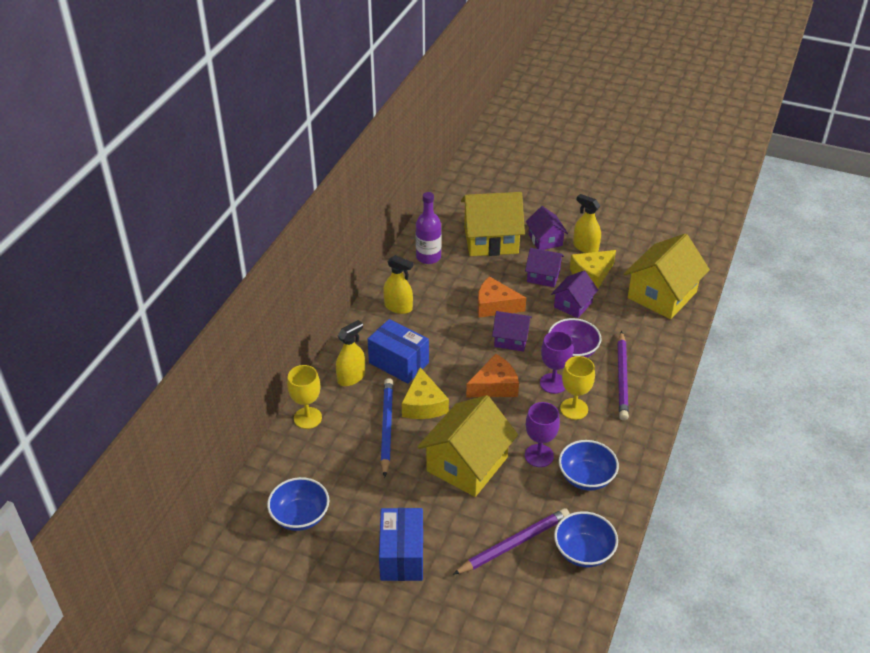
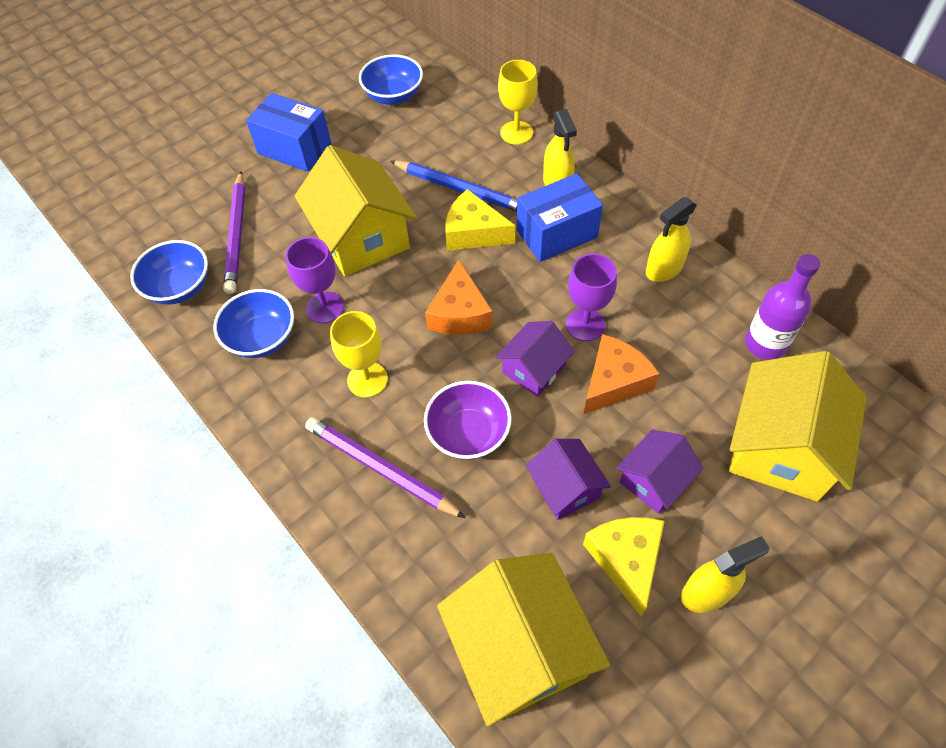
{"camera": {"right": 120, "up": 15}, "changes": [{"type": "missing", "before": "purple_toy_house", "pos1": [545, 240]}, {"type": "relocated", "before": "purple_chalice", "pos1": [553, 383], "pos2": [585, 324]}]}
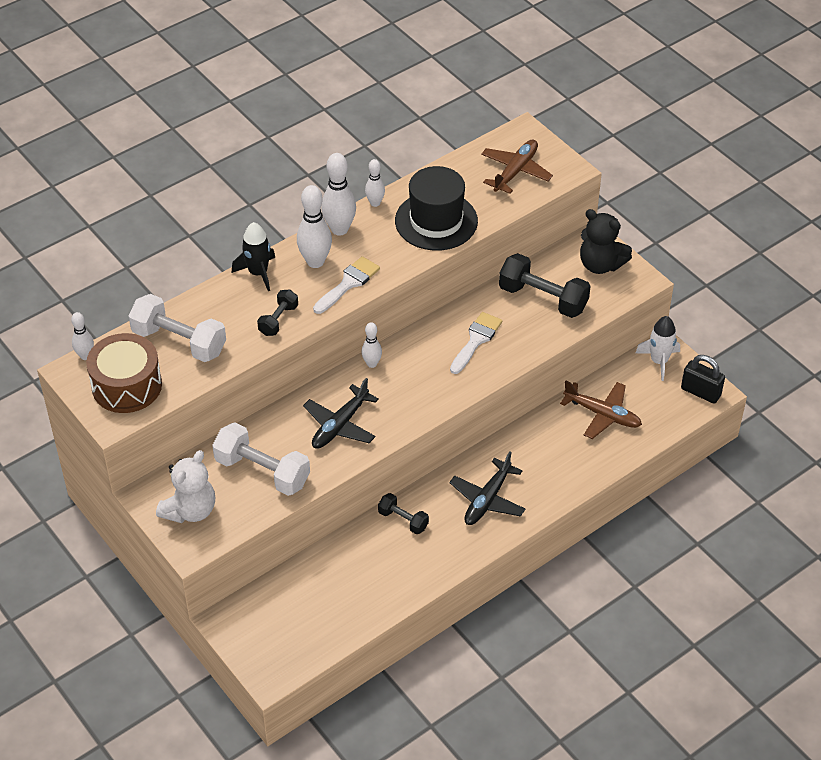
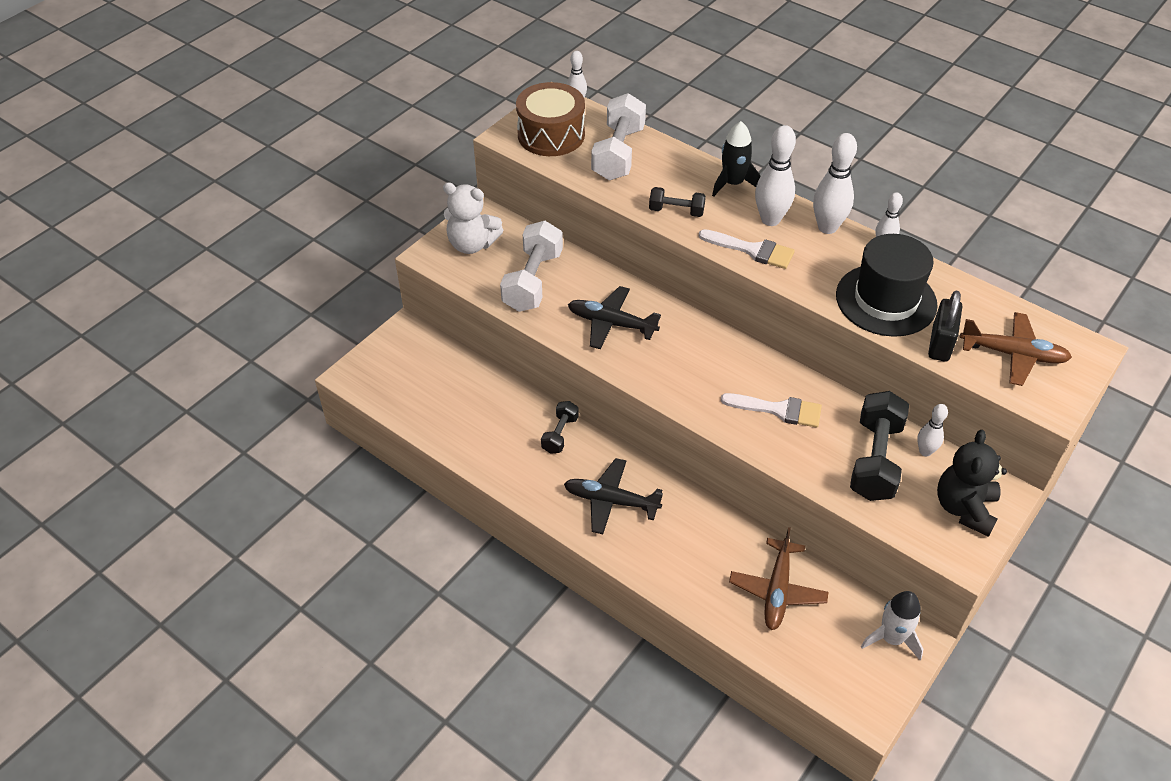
{"camera": {"right": 75, "up": 0}, "changes": [{"type": "relocated", "before": "white_tenpin", "pos1": [372, 364], "pos2": [925, 451]}, {"type": "relocated", "before": "jet-black_lock", "pos1": [700, 392], "pos2": [940, 344]}]}
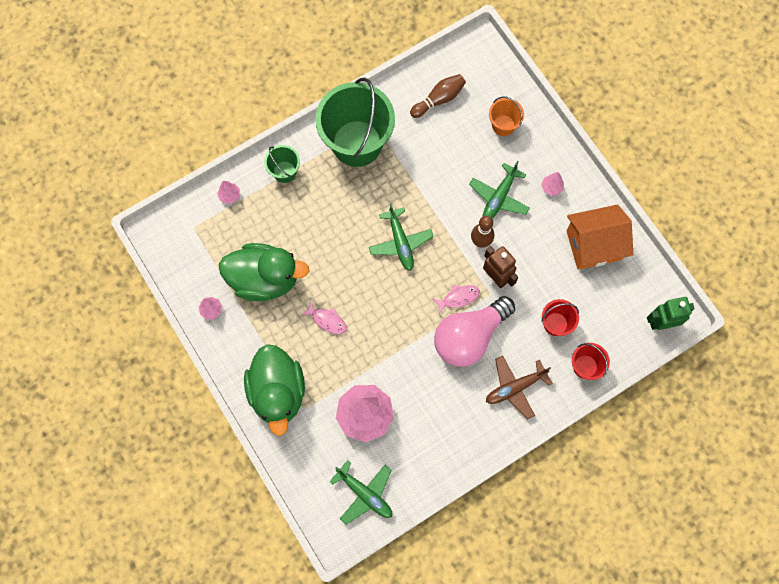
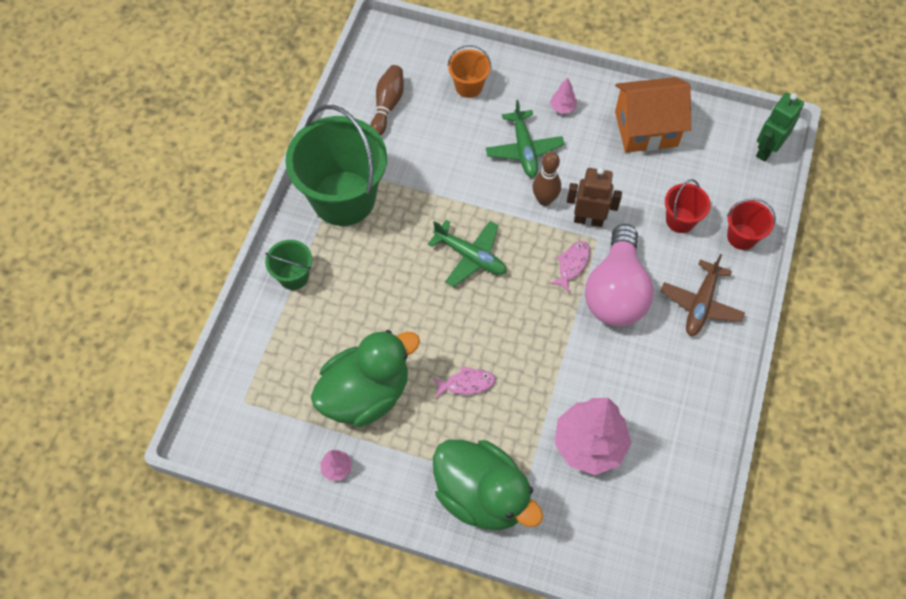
{"camera": {"right": -40, "up": -10}, "changes": [{"type": "missing", "before": "rosy_tree", "pos1": [230, 196]}, {"type": "missing", "before": "leaf-green_toy_plane", "pos1": [365, 494]}, {"type": "spun", "before": "orange-coloured_toy_house", "pos1": [593, 245], "pos2": [646, 129], "turn": 45}]}
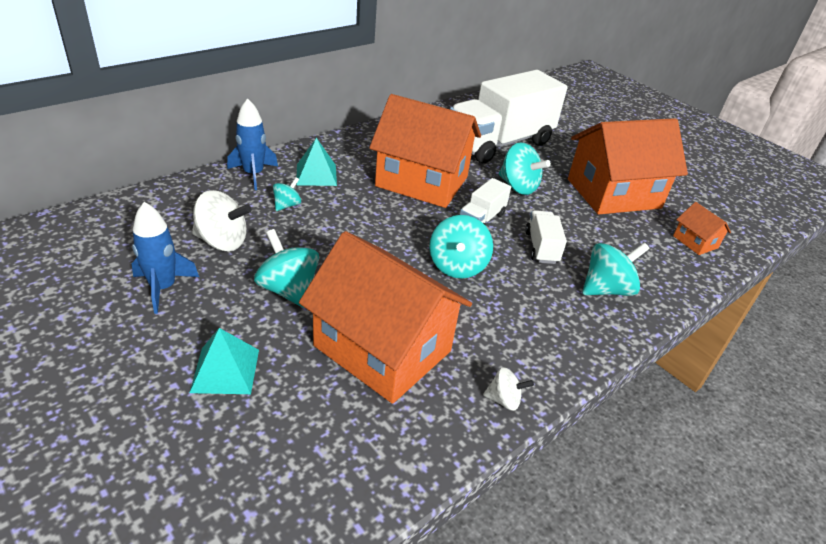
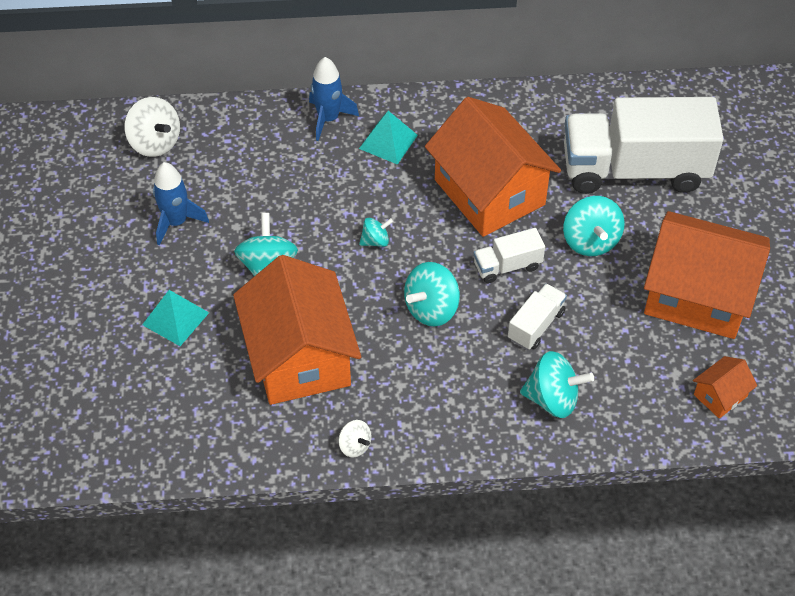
{"camera": {"right": 40, "up": 15}, "changes": [{"type": "relocated", "before": "white_whirligig", "pos1": [222, 241], "pos2": [155, 143]}, {"type": "relocated", "before": "turquoise_whirligig", "pos1": [287, 205], "pos2": [375, 241]}, {"type": "spun", "before": "orange-coloured_toy_house", "pos1": [695, 242], "pos2": [720, 395], "turn": 45}]}
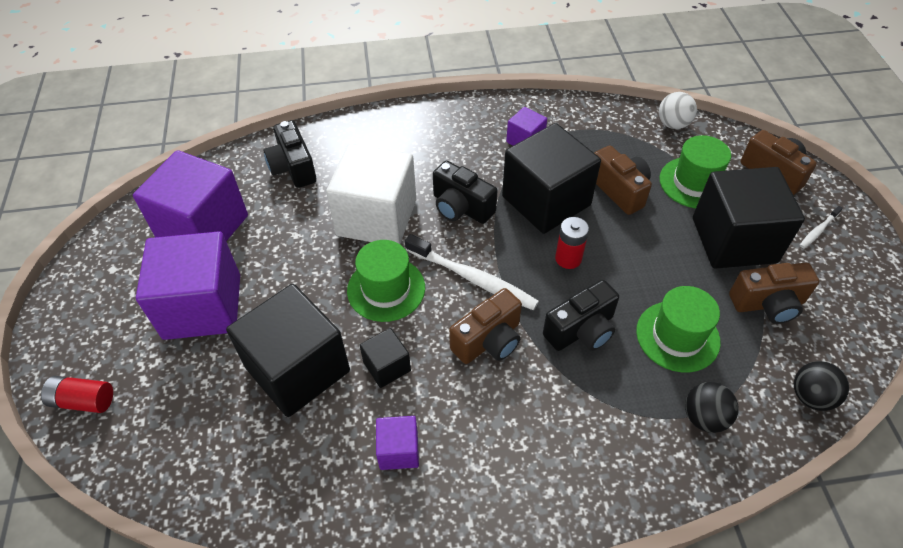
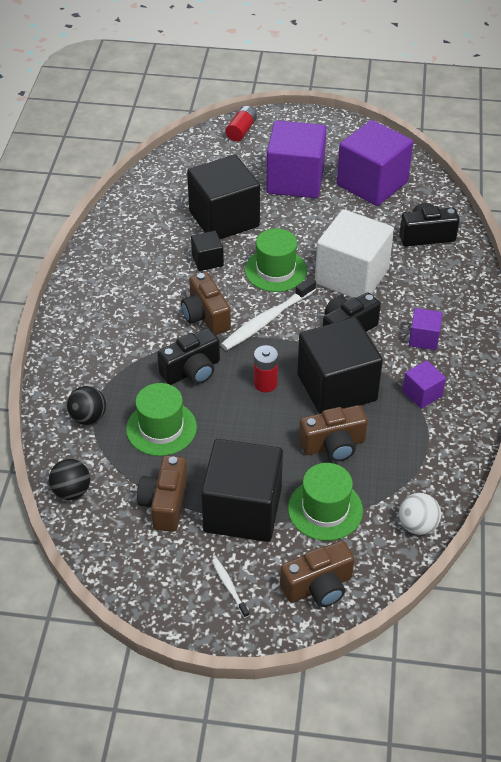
{"camera": {"right": 105, "up": -5}, "changes": [{"type": "relocated", "before": "purple_cube", "pos1": [398, 450], "pos2": [423, 338]}, {"type": "spun", "before": "jet-black_compact_camera", "pos1": [581, 330], "pos2": [192, 371], "turn": -105}]}
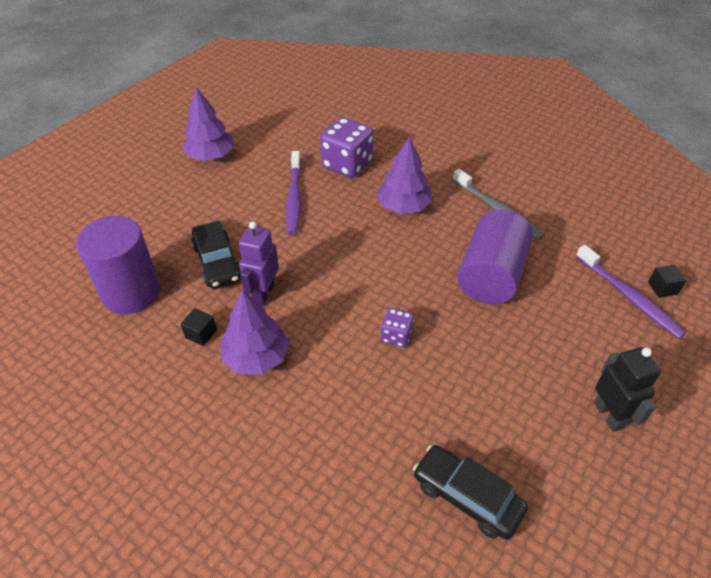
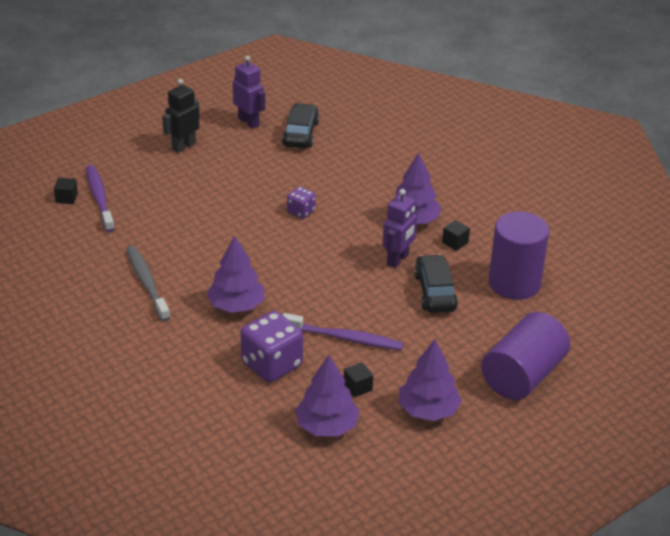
{"camera": {"right": -165, "up": -10}, "changes": [{"type": "appeared", "after": "purple_robot_figure", "pos2": [249, 122]}, {"type": "appeared", "after": "purple_tree", "pos2": [326, 426]}, {"type": "appeared", "after": "jet-black_cube", "pos2": [357, 387]}, {"type": "relocated", "before": "purple_solid_cylinder", "pos1": [491, 275], "pos2": [522, 376]}, {"type": "spun", "before": "purple_toothbrush", "pos1": [294, 198], "pos2": [345, 338], "turn": 90}, {"type": "spun", "before": "jet-black_automobile", "pos1": [467, 496], "pos2": [300, 134], "turn": -135}, {"type": "spun", "before": "jet-black_robot_figure", "pos1": [609, 415], "pos2": [183, 146], "turn": 45}]}
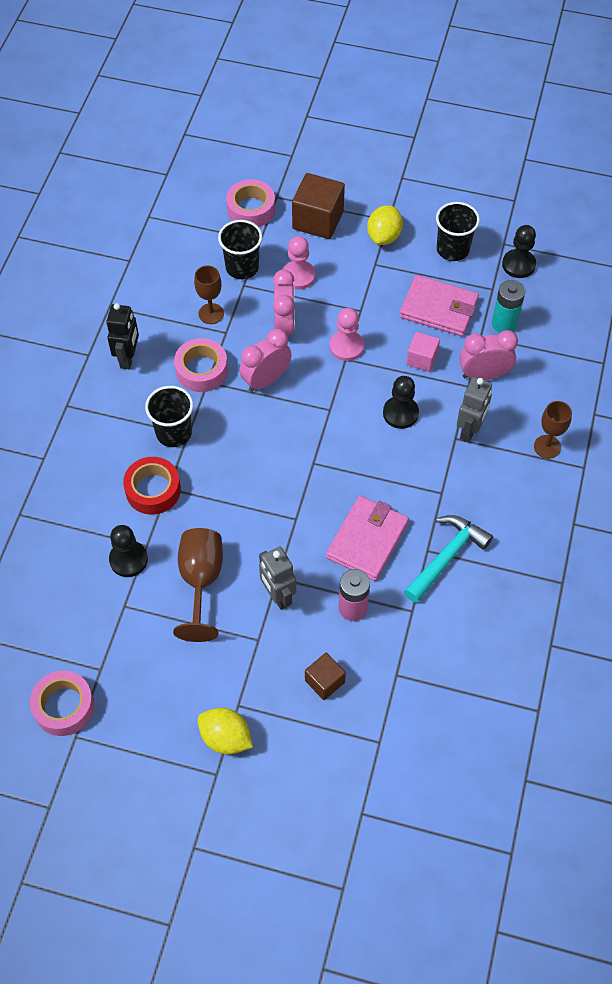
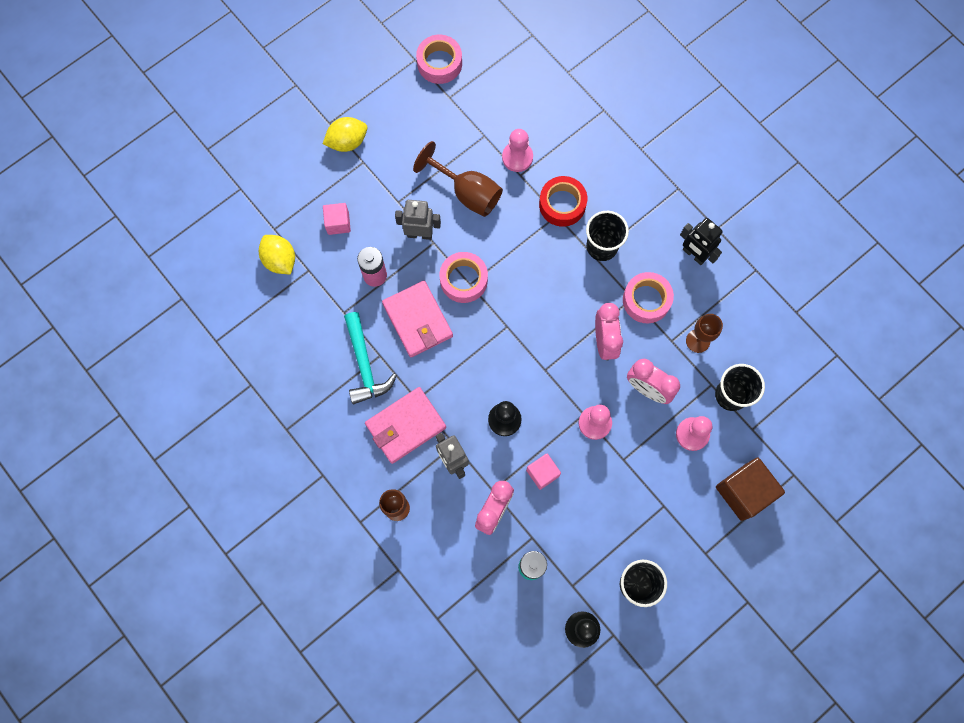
{"camera": {"right": 125, "up": 15}, "changes": [{"type": "relocated", "before": "rosy_tape", "pos1": [251, 209], "pos2": [463, 280]}, {"type": "relocated", "before": "golden_toy_lemon", "pos1": [384, 236], "pos2": [280, 260]}, {"type": "relocated", "before": "rosy_wallet", "pos1": [439, 308], "pos2": [405, 426]}, {"type": "colour", "before": "jet-black_pawn", "after": "rosy_pawn", "pos1": [128, 559], "pos2": [517, 157]}, {"type": "colour", "before": "brown_cube", "after": "rosy_cube", "pos1": [324, 681], "pos2": [338, 223]}]}
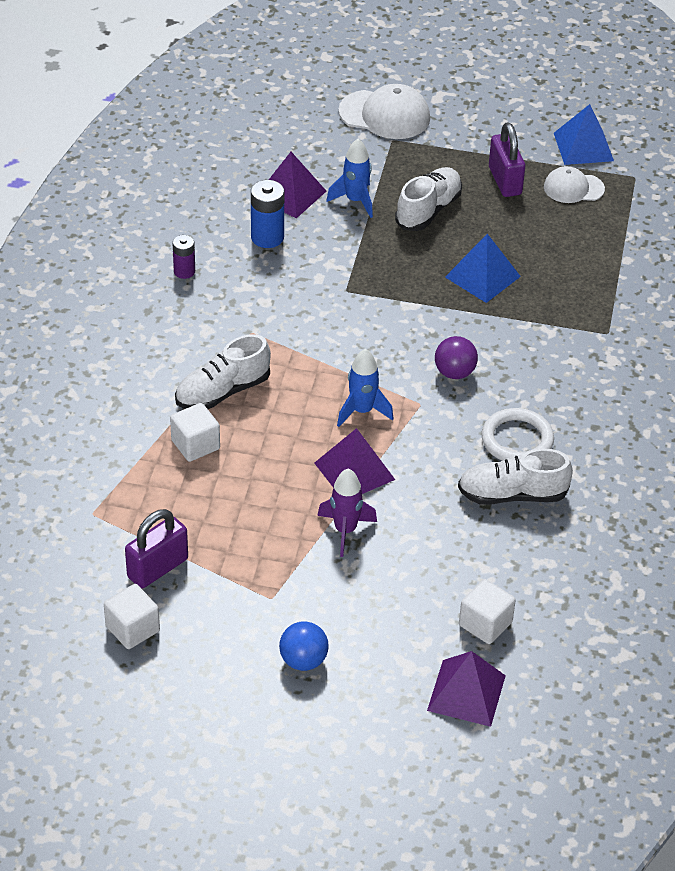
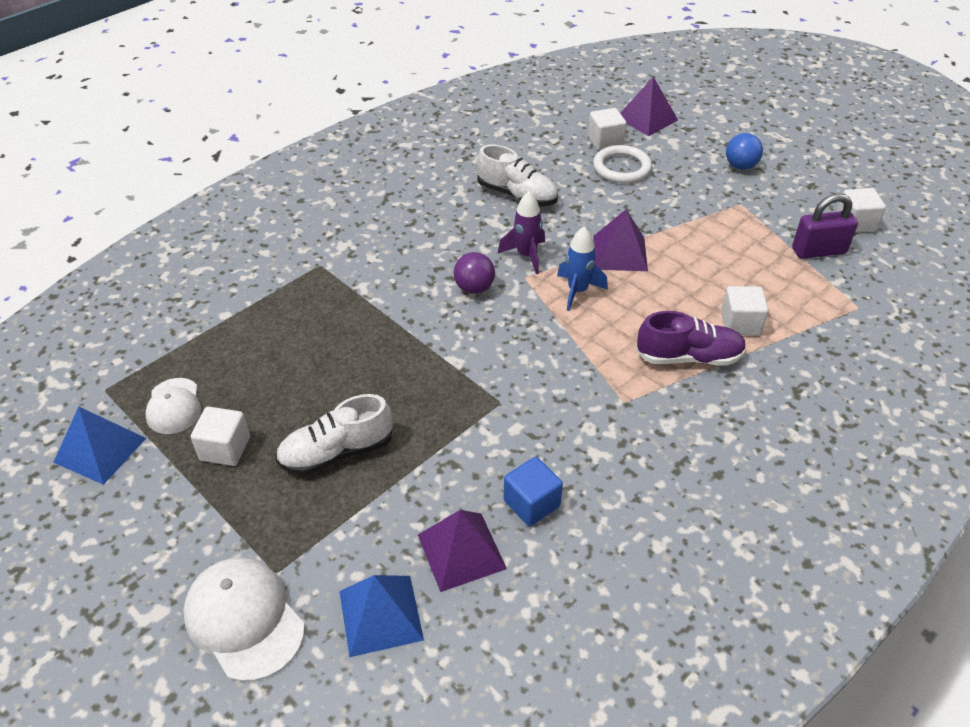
{"camera": {"right": -145, "up": 0}, "changes": [{"type": "missing", "before": "purple_AA_battery", "pos1": [184, 271]}, {"type": "missing", "before": "cobalt_spaceship", "pos1": [355, 201]}, {"type": "relocated", "before": "purple_spaceship", "pos1": [345, 530], "pos2": [526, 256]}, {"type": "relocated", "before": "cobalt_pyramid", "pos1": [482, 276], "pos2": [380, 615]}, {"type": "relocated", "before": "white_ring", "pos1": [517, 440], "pos2": [621, 168]}, {"type": "exchanged", "before": "cobalt_AA_battery", "after": "cobalt_cube", "pos1": [267, 237], "pos2": [531, 503]}, {"type": "exchanged", "before": "purple_lock", "after": "white_cube", "pos1": [505, 181], "pos2": [225, 448]}, {"type": "colour", "before": "white_shoe", "after": "purple_shoe", "pos1": [222, 392], "pos2": [689, 357]}, {"type": "spun", "before": "white_peaked_cap", "pos1": [573, 188], "pos2": [174, 406], "turn": 45}]}
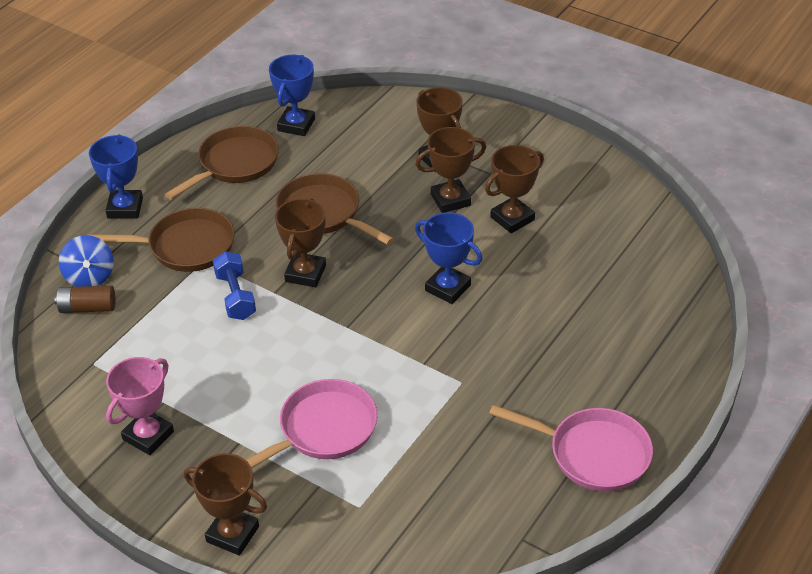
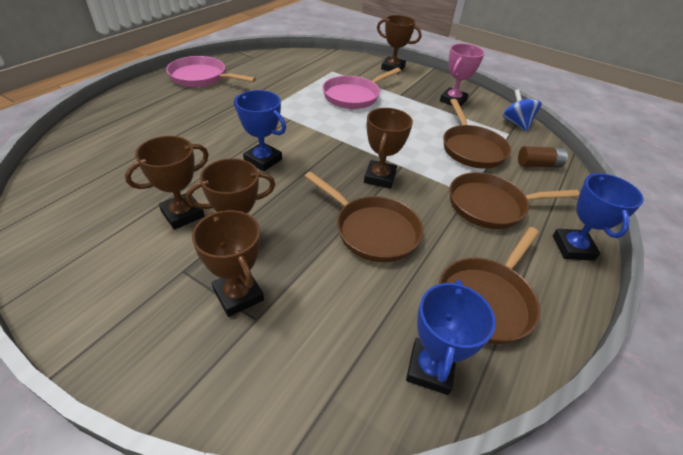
{"camera": {"right": 175, "up": 0}, "changes": [{"type": "missing", "before": "cobalt_hand_weight", "pos1": [235, 296]}, {"type": "appeared", "after": "brown_frying_pan", "pos2": [471, 148]}, {"type": "relocated", "before": "cobalt_whirligig", "pos1": [90, 277], "pos2": [516, 123]}]}
